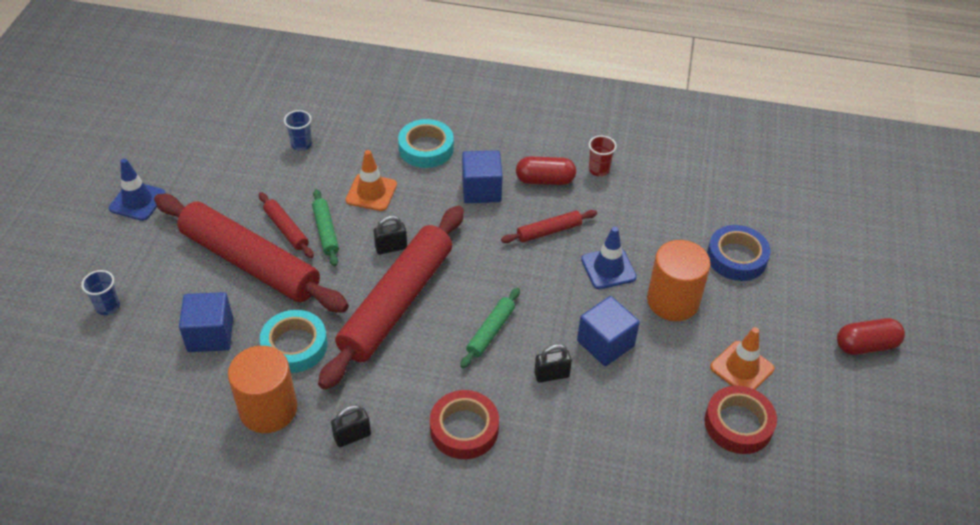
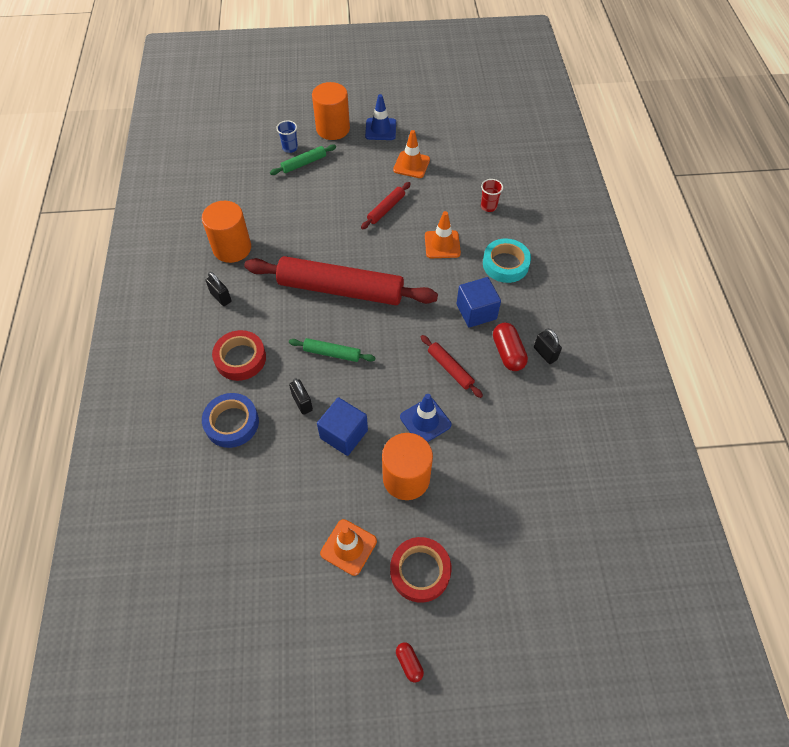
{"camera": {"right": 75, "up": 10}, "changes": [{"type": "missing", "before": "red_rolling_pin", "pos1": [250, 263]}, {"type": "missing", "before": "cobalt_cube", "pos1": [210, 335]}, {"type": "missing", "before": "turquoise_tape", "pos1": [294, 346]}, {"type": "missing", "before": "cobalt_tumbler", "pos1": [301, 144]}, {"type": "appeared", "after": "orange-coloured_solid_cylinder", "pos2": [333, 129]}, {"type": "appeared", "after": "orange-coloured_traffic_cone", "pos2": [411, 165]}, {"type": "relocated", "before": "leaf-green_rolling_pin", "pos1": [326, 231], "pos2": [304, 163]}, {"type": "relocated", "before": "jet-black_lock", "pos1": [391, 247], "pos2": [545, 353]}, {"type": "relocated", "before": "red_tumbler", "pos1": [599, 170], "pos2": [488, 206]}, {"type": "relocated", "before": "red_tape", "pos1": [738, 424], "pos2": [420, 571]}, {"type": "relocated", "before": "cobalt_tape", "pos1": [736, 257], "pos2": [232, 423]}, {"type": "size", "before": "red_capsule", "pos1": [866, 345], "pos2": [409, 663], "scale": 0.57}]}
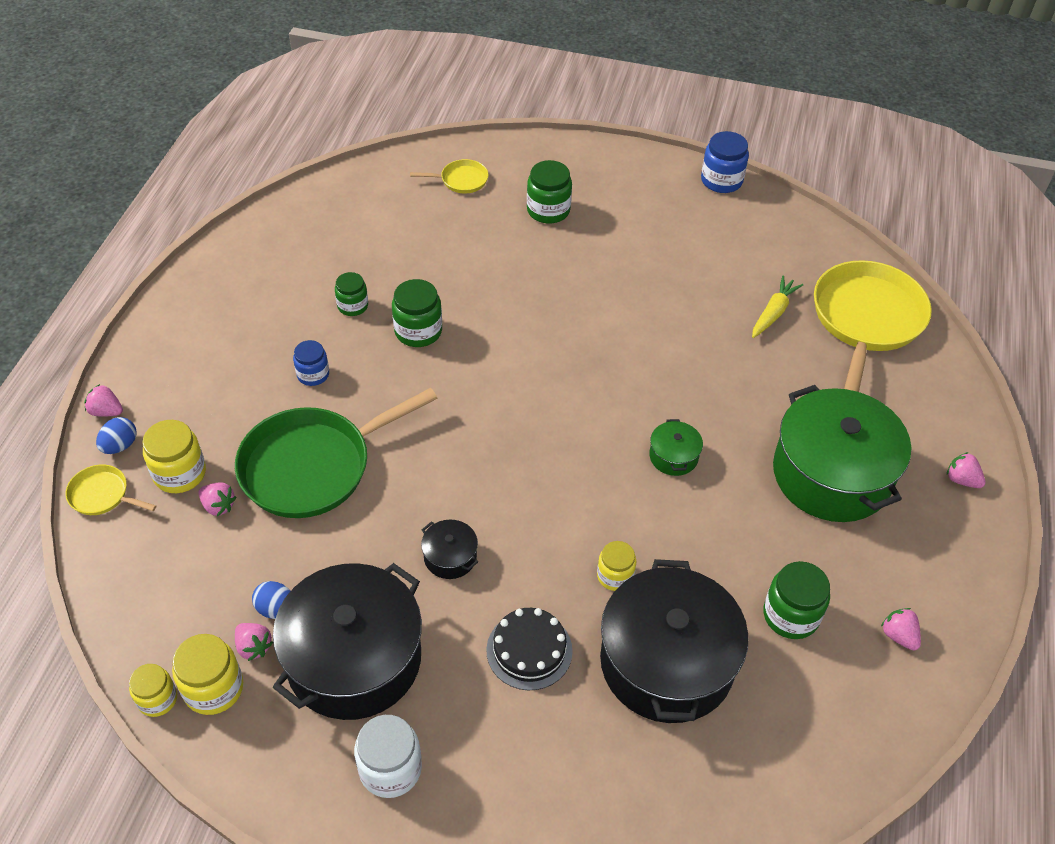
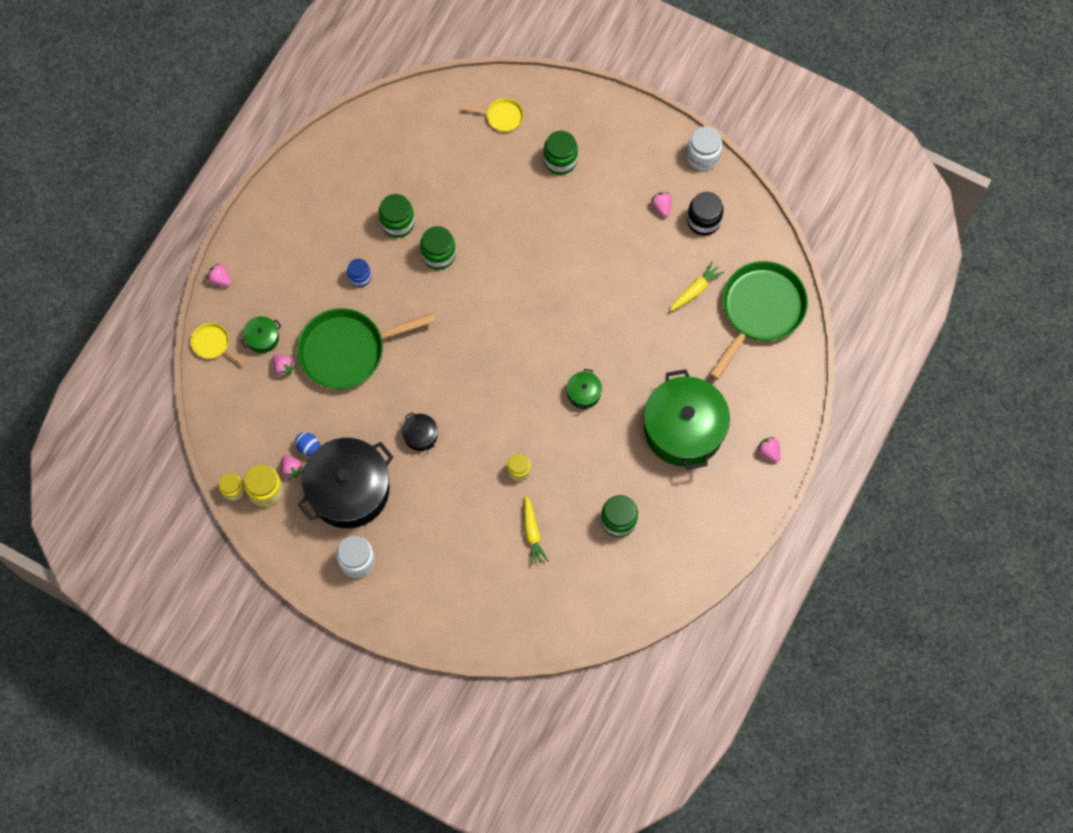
{"camera": {"right": 15, "up": 20}, "changes": [{"type": "missing", "before": "cobalt_egg", "pos1": [120, 446]}, {"type": "missing", "before": "jet-black_cake", "pos1": [529, 650]}, {"type": "appeared", "after": "jet-black_jam_jar", "pos2": [703, 220]}, {"type": "relocated", "before": "rosy_berry", "pos1": [898, 636], "pos2": [661, 207]}, {"type": "exchanged", "before": "golden_jam_jar", "after": "leaf-green_pot", "pos1": [180, 473], "pos2": [262, 338]}, {"type": "exchanged", "before": "jet-black_pot", "after": "golden_carrot", "pos1": [666, 662], "pos2": [532, 533]}, {"type": "colour", "before": "cobalt_jam_jar", "after": "white_jam_jar", "pos1": [721, 180], "pos2": [703, 156]}, {"type": "colour", "before": "golden_frying_pan", "after": "leaf-green_frying_pan", "pos1": [866, 320], "pos2": [760, 310]}, {"type": "size", "before": "leaf-green_jam_jar", "pos1": [353, 306], "pos2": [397, 223], "scale": 1.52}]}
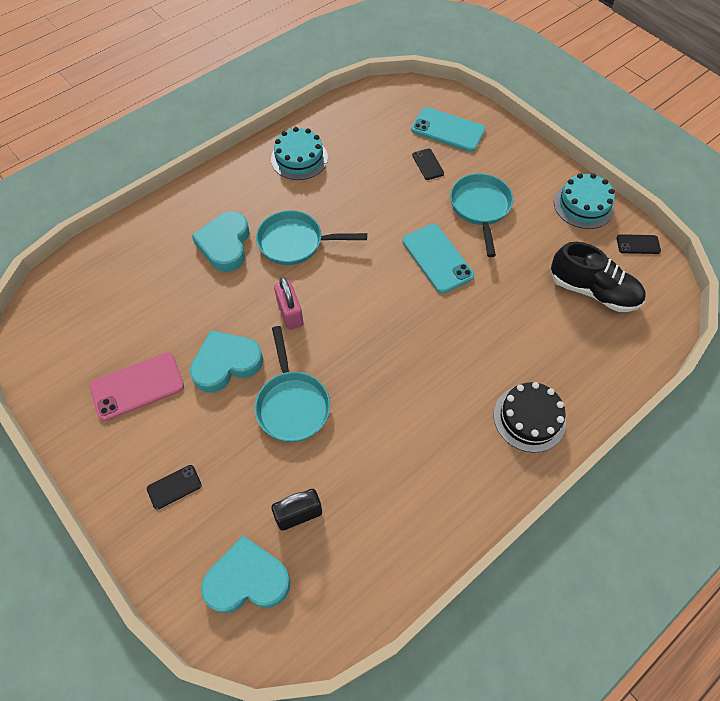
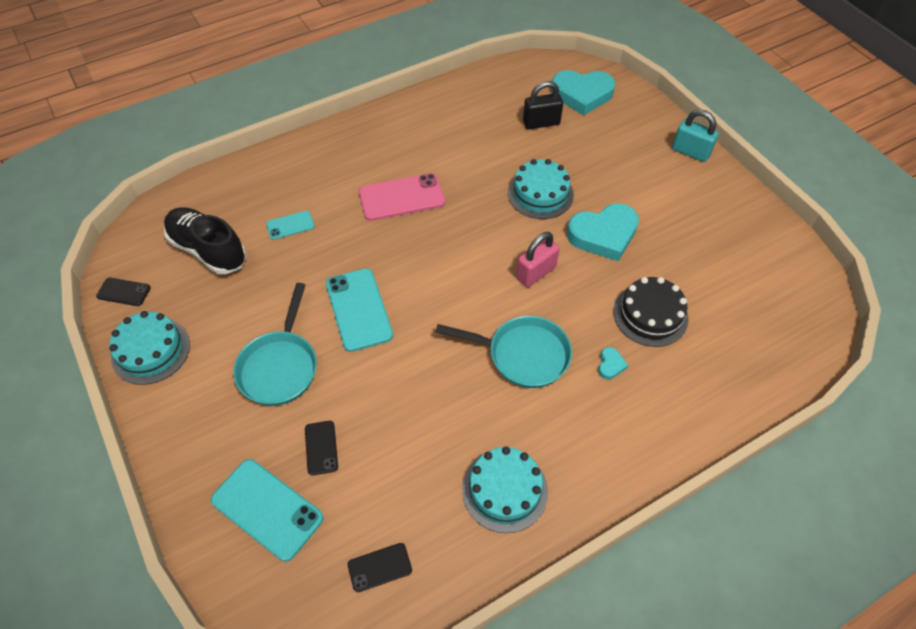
{"camera": {"right": -170, "up": -5}, "changes": [{"type": "appeared", "after": "turquoise_mobile_phone", "pos2": [290, 225]}, {"type": "appeared", "after": "turquoise_lock", "pos2": [690, 152]}, {"type": "relocated", "before": "rosy_mobile_phone", "pos1": [137, 386], "pos2": [401, 197]}, {"type": "relocated", "before": "jet-black_mobile_phone", "pos1": [174, 487], "pos2": [379, 567]}, {"type": "relocated", "before": "jet-black_cake", "pos1": [529, 418], "pos2": [650, 315]}, {"type": "exchanged", "before": "turquoise_frying_pan", "after": "turquoise_cake", "pos1": [292, 404], "pos2": [540, 194]}, {"type": "spun", "before": "rosy_lock", "pos1": [290, 313], "pos2": [536, 273], "turn": 60}, {"type": "size", "before": "turquoise_heart_shape", "pos1": [225, 245], "pos2": [610, 365], "scale": 0.42}]}
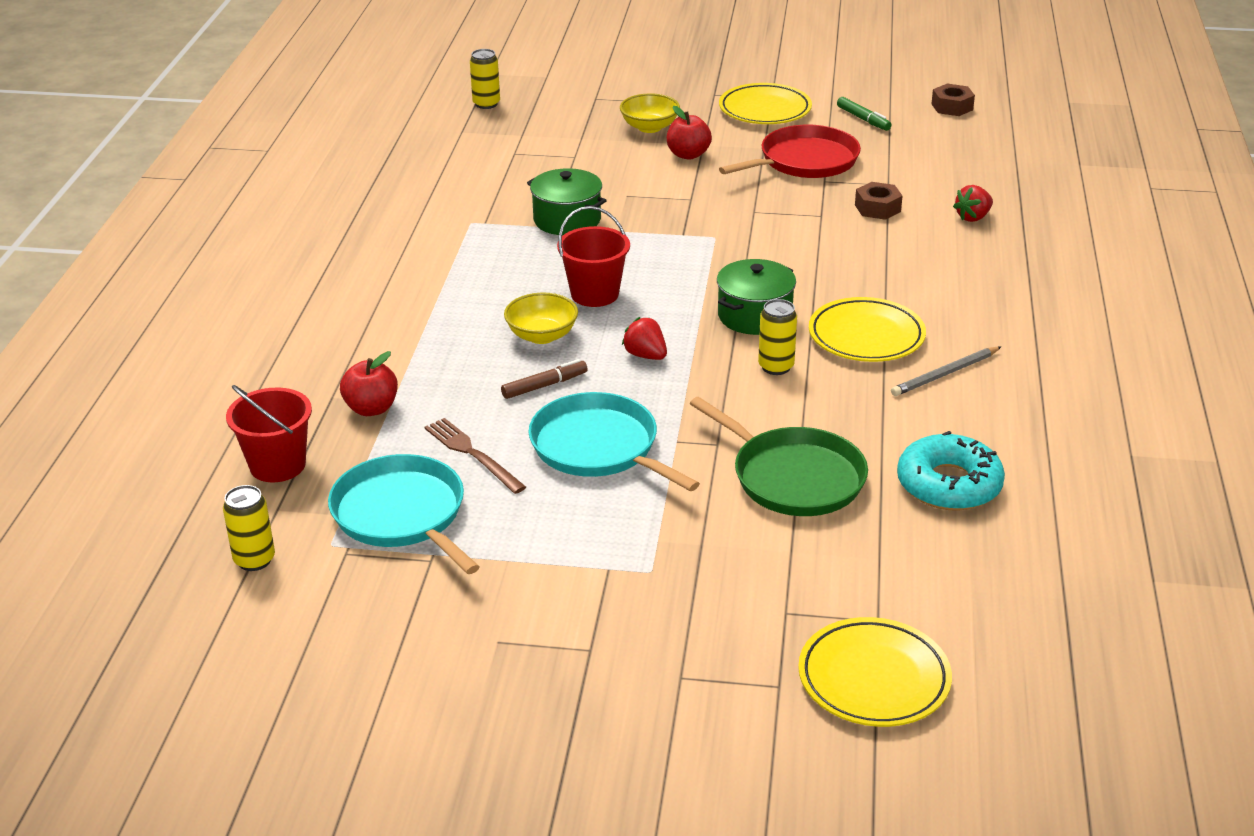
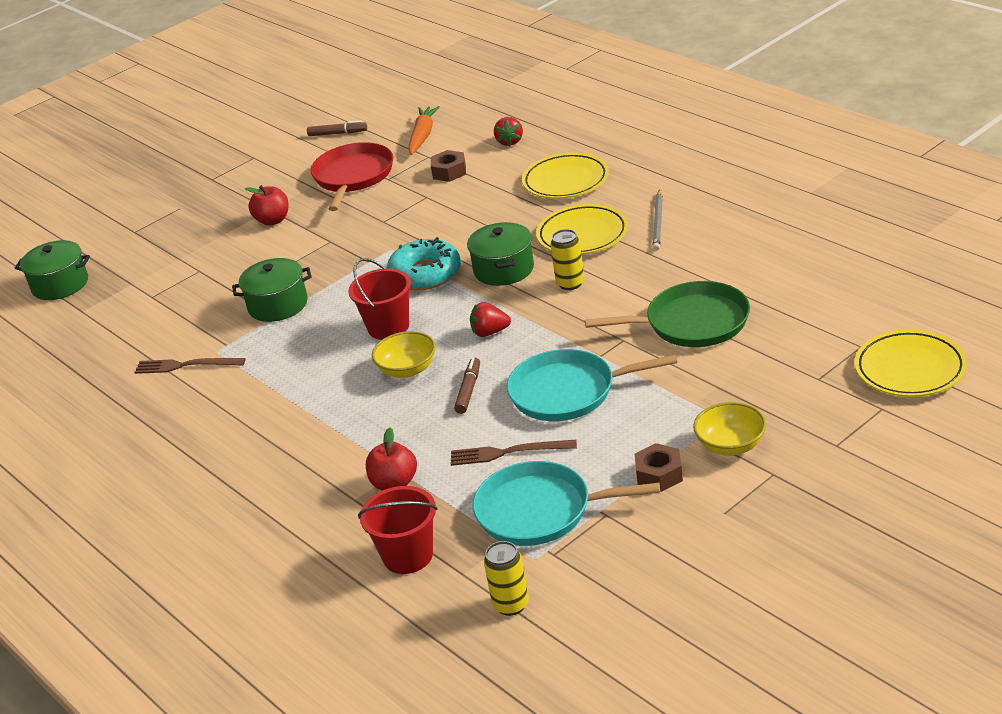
{"camera": {"right": -45, "up": 0}, "changes": [{"type": "appeared", "after": "brown_dinner_fork", "pos2": [186, 365]}, {"type": "appeared", "after": "orange-coloured_carrot", "pos2": [422, 136]}, {"type": "relocated", "before": "golden_serving_bowl", "pos1": [649, 127], "pos2": [731, 445]}, {"type": "relocated", "before": "golden_flat_dish", "pos1": [765, 110], "pos2": [565, 181]}, {"type": "relocated", "before": "turquoise_donut", "pos1": [949, 484], "pos2": [425, 274]}, {"type": "relocated", "before": "brown_hex_nut", "pos1": [952, 107], "pos2": [659, 474]}, {"type": "exchanged", "before": "golden_tin", "after": "leaf-green_pot", "pos1": [486, 104], "pos2": [60, 285]}, {"type": "colour", "before": "leaf-green_felt_pen", "after": "brown_felt_pen", "pos1": [863, 119], "pos2": [337, 133]}]}
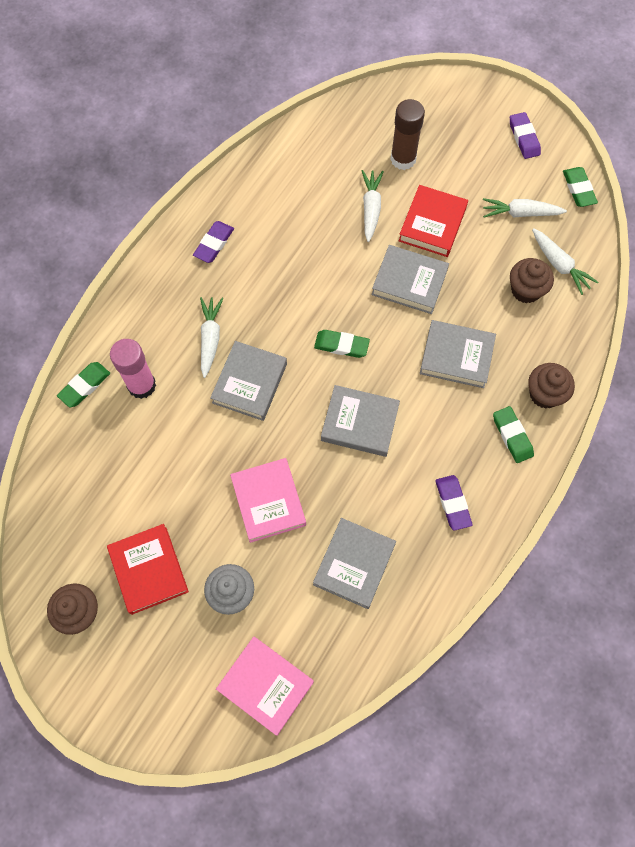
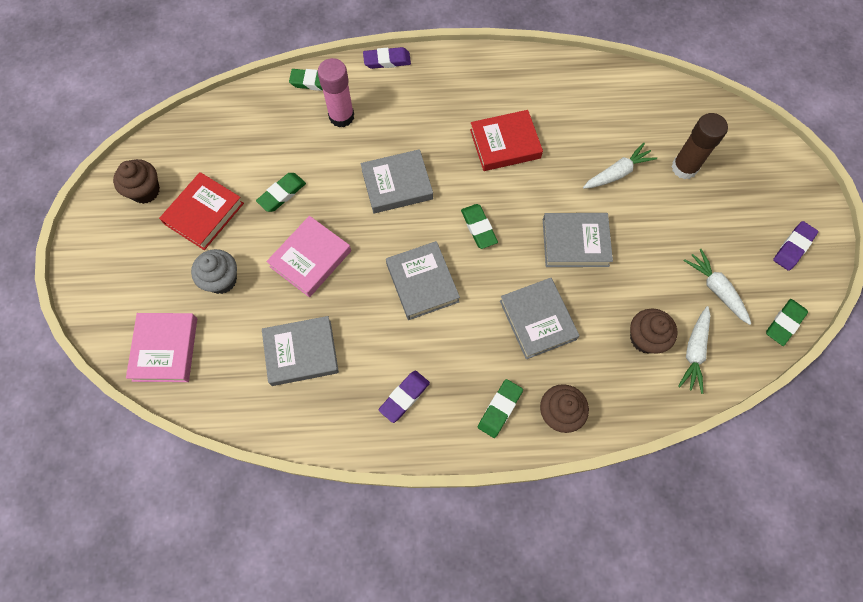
{"camera": {"right": 55, "up": 0}, "changes": [{"type": "missing", "before": "white_carrot", "pos1": [210, 338]}, {"type": "appeared", "after": "leaf-green_pencil_eraser", "pos2": [282, 194]}, {"type": "relocated", "before": "purple_pencil_eraser", "pos1": [214, 244], "pos2": [387, 60]}, {"type": "relocated", "before": "red_hardcover", "pos1": [432, 224], "pos2": [505, 144]}, {"type": "spun", "before": "ash-grey_hardcover", "pos1": [409, 282], "pos2": [575, 242], "turn": -75}]}
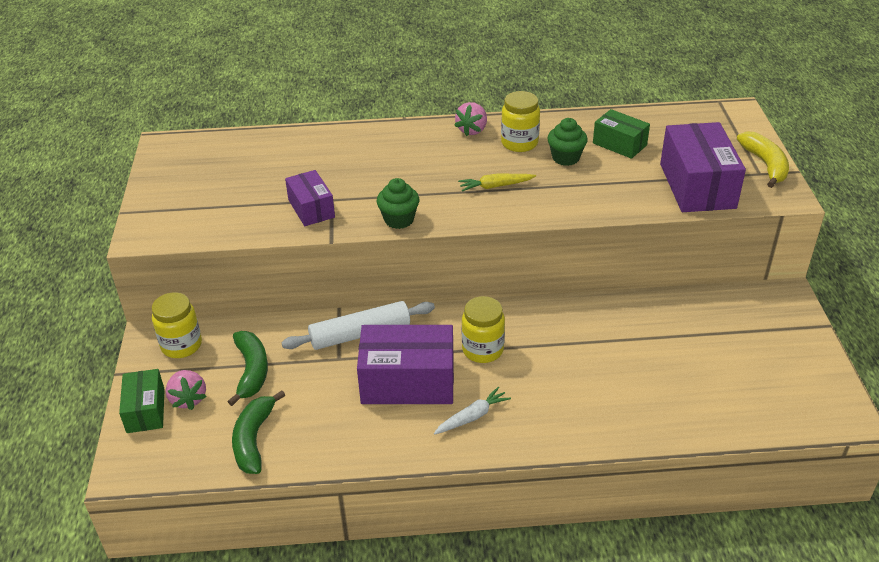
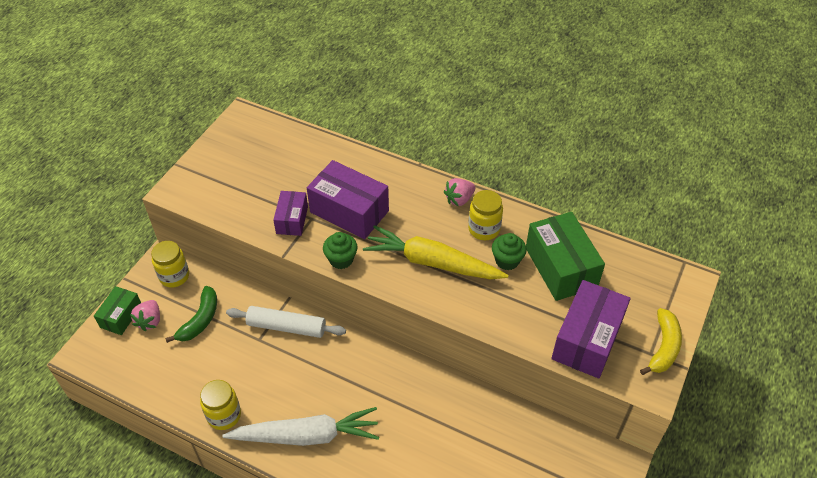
{"camera": {"right": 30, "up": 10}, "changes": [{"type": "missing", "before": "leaf-green_toy_banana", "pos1": [254, 439]}, {"type": "relocated", "before": "purple_box", "pos1": [408, 382], "pos2": [349, 211]}, {"type": "relocated", "before": "golden_jam_jar", "pos1": [482, 350], "pos2": [224, 415]}, {"type": "size", "before": "white_carrot", "pos1": [472, 417], "pos2": [307, 436], "scale": 2.21}, {"type": "size", "before": "golden_carrot", "pos1": [495, 186], "pos2": [432, 262], "scale": 2.21}, {"type": "size", "before": "leaf-green_box", "pos1": [619, 144], "pos2": [560, 267], "scale": 1.74}]}
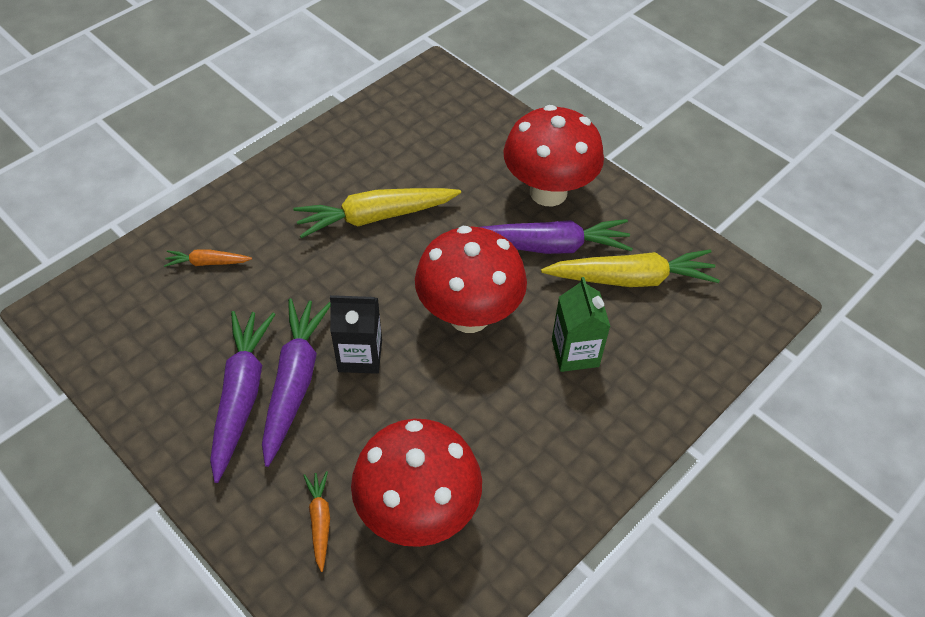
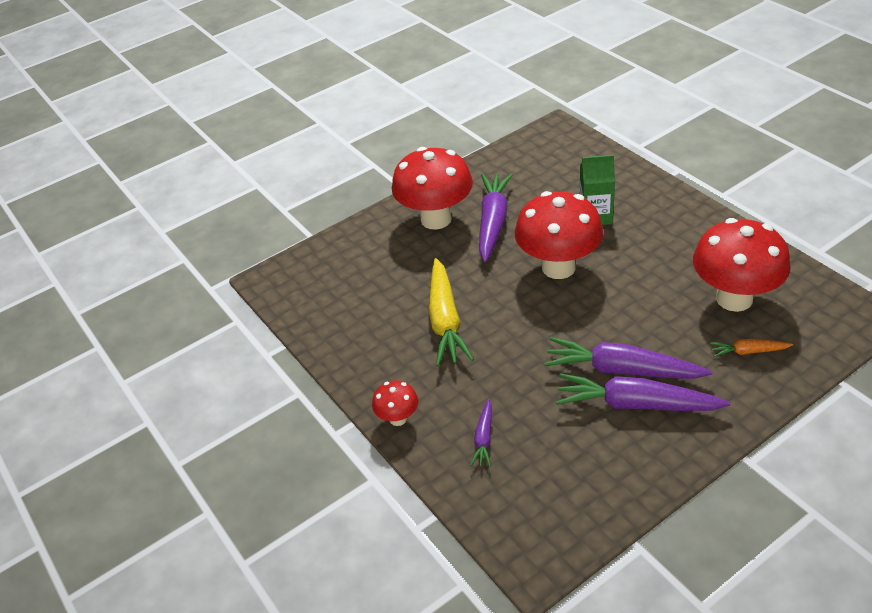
{"camera": {"right": -75, "up": -10}, "changes": [{"type": "missing", "before": "jet-black_carton", "pos1": [360, 356]}, {"type": "missing", "before": "golden_carrot", "pos1": [630, 279]}, {"type": "appeared", "after": "red_fungus", "pos2": [398, 418]}, {"type": "colour", "before": "orange-coloured_carrot", "after": "purple_carrot", "pos1": [208, 263], "pos2": [484, 438]}]}
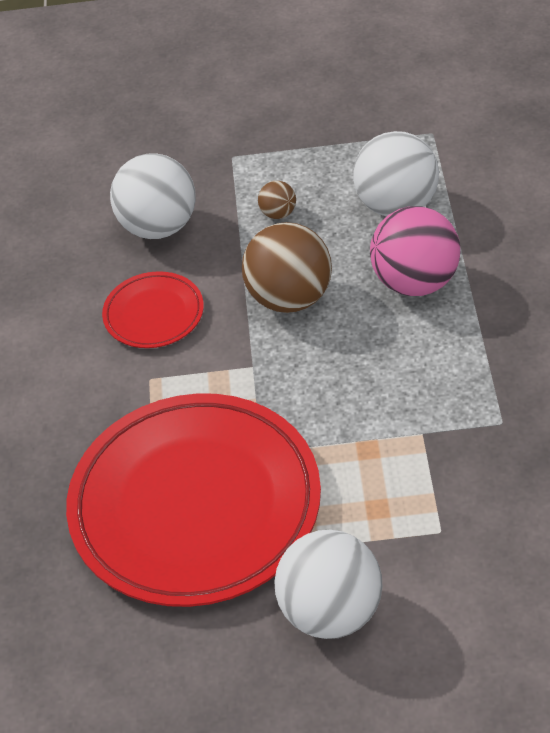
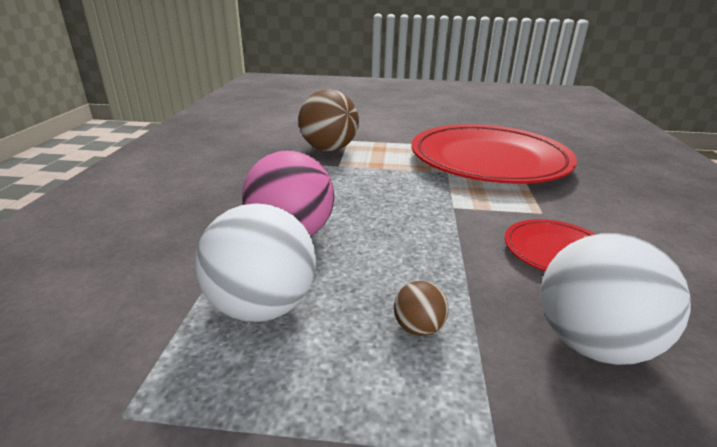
{"camera": {"right": -175, "up": -20}, "changes": [{"type": "missing", "before": "white_play_ball", "pos1": [330, 611]}, {"type": "relocated", "before": "brown_play_ball", "pos1": [289, 298], "pos2": [329, 149]}]}
